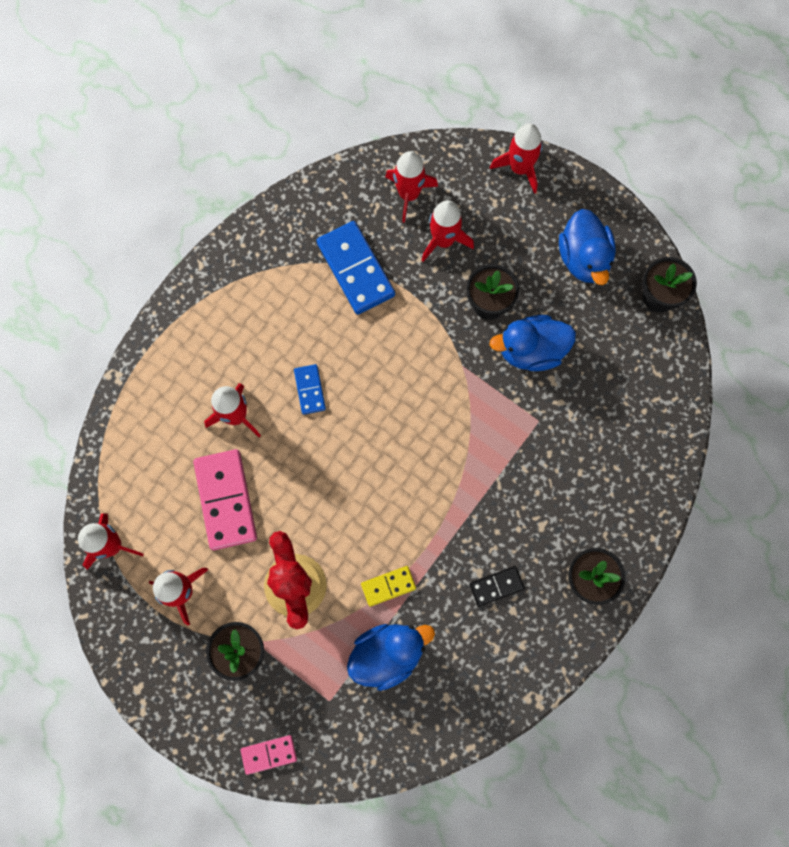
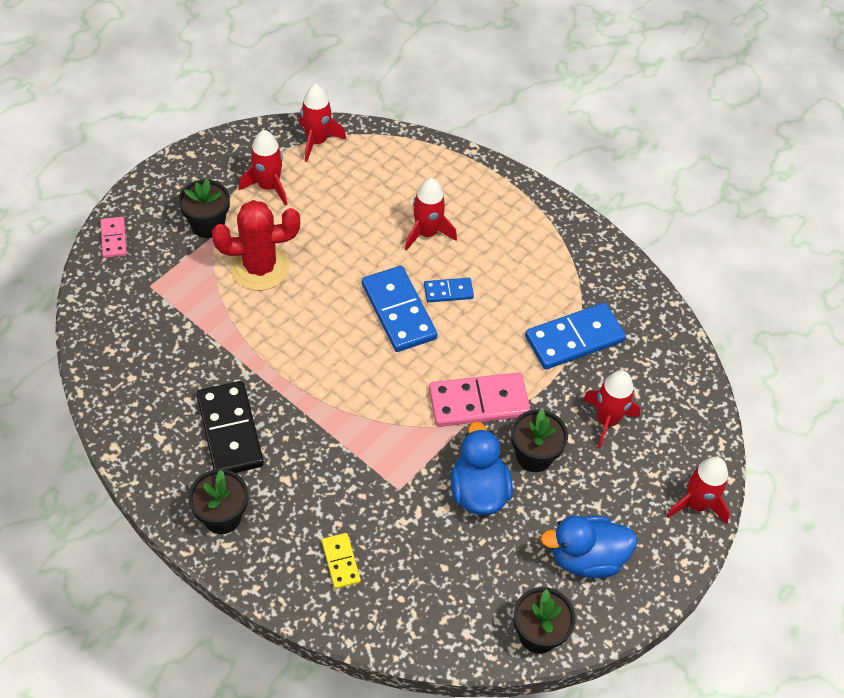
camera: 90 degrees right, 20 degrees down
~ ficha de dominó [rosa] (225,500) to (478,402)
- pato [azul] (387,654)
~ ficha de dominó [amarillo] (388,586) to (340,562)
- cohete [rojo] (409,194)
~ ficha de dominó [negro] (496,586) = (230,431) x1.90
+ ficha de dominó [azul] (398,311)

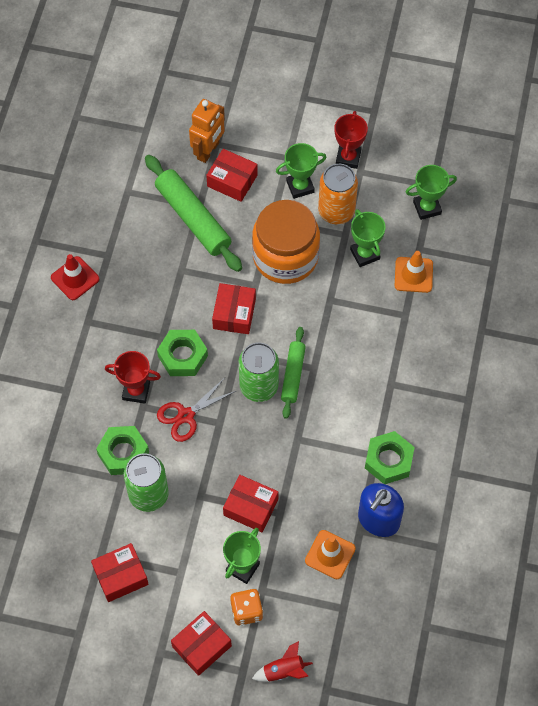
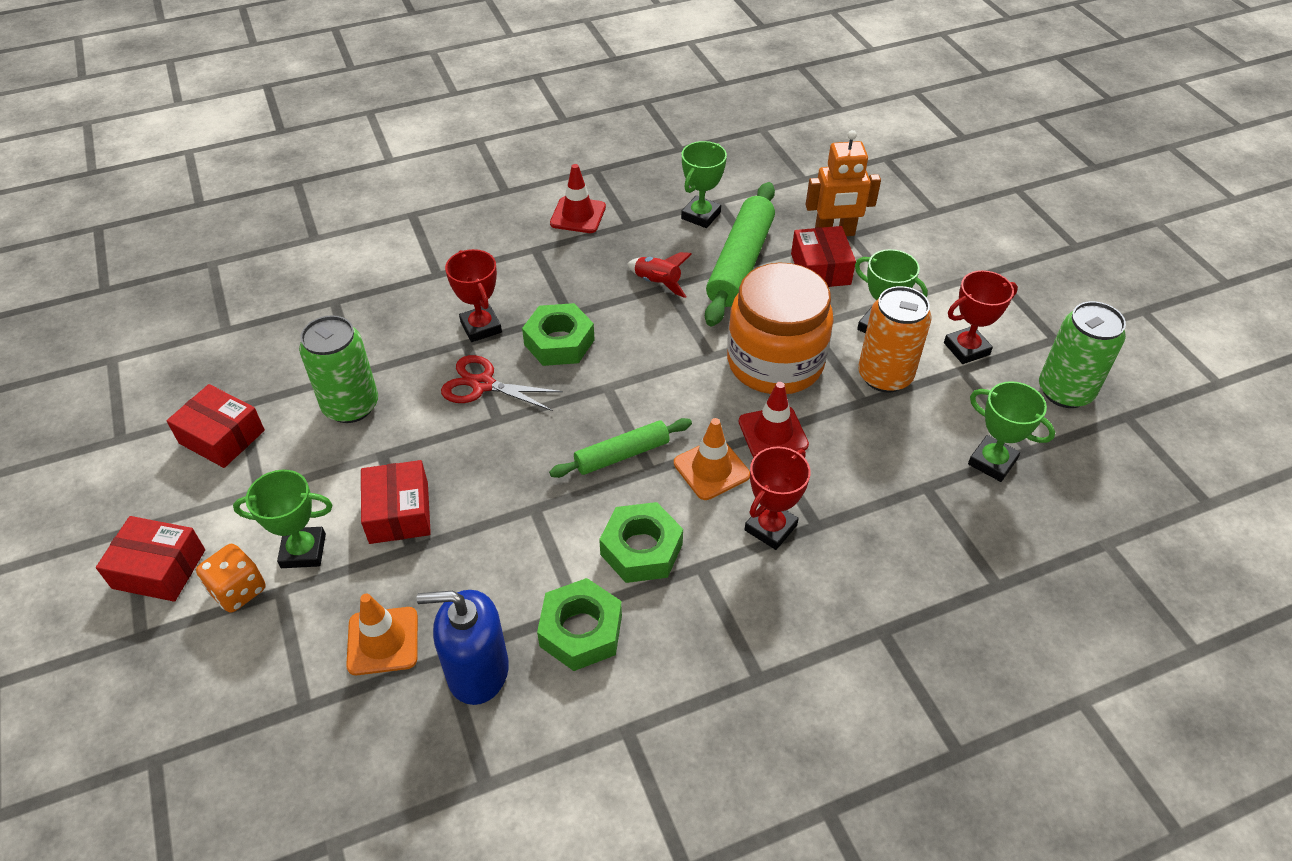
camera: 55 degrees right, 15 degrees down
~ tuerca [verde] (123,453) to (641,549)
- caja [rojo] (234,314)
~ lata [verde] (259,386) to (1065,391)
~ cohete [rojo] (283,671) to (657,283)
~ trofeo [verde] (365,254) to (701,215)
~ cono de tráfico [naranja] (413,275) to (711,469)
+ cono de tráfico [rojo] (773,433)
+ trofeo [rojo] (770,528)

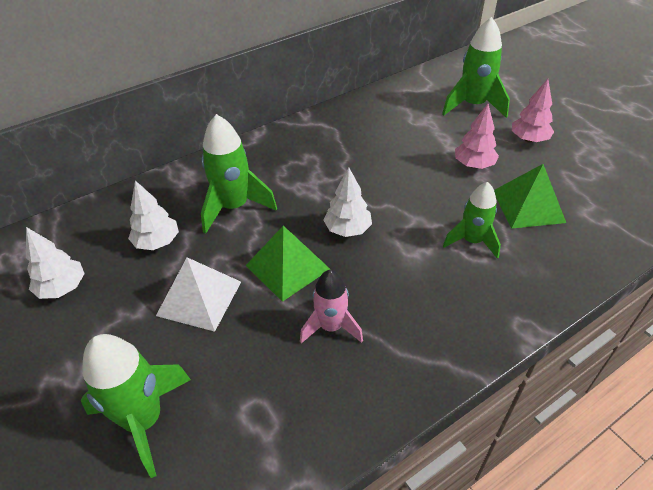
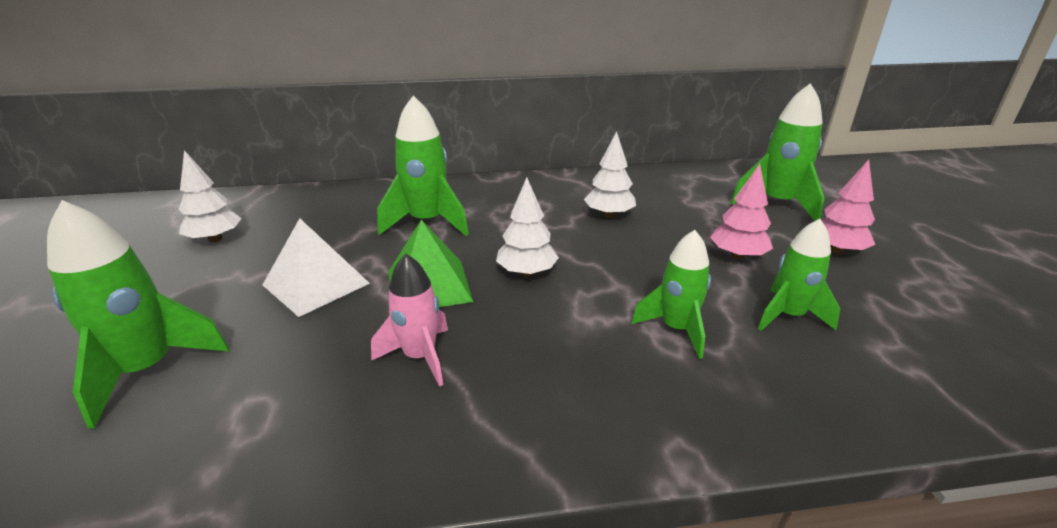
camera: 25 degrees right, 15 degrees down
~ árbol [blanco] (157,242) to (609,215)
~ pirámide [verde] (528,206) to cohete [verde] (788,316)

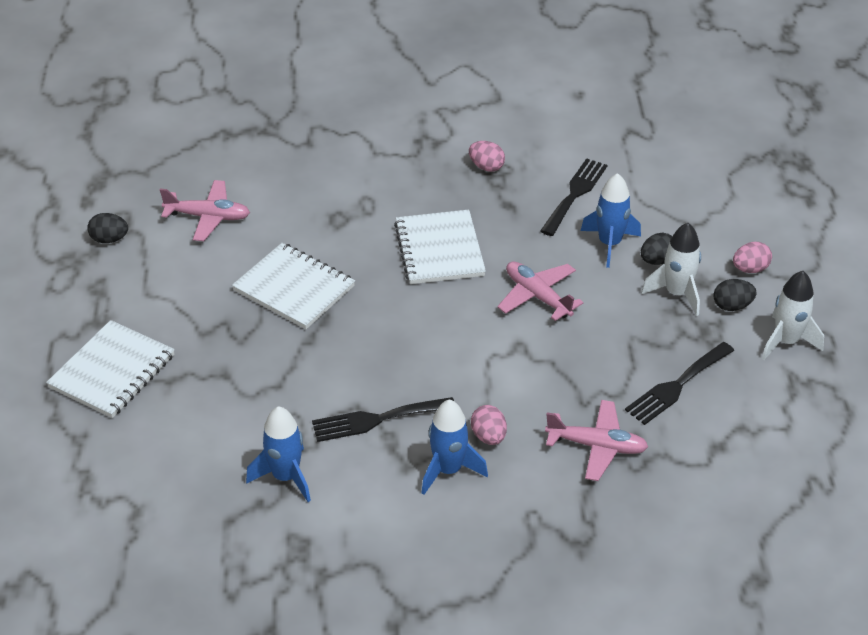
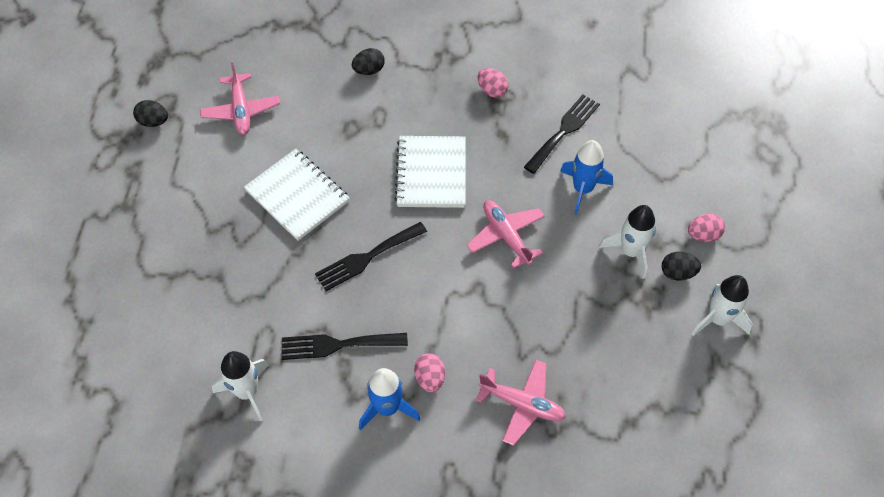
camera: 10 degrees right, 15 degrees up
- cuaderno [blanco] (112,371)
~ avión [rosa] (208,217) = (241,110) 60 degrees clockwise
~ cohete [azul] (286,477) to cohete [blanco] (247,392)
~ tenedor [negro] (677,386) to (367,258)
~ huevo [negro] (657,260) to (369,70)

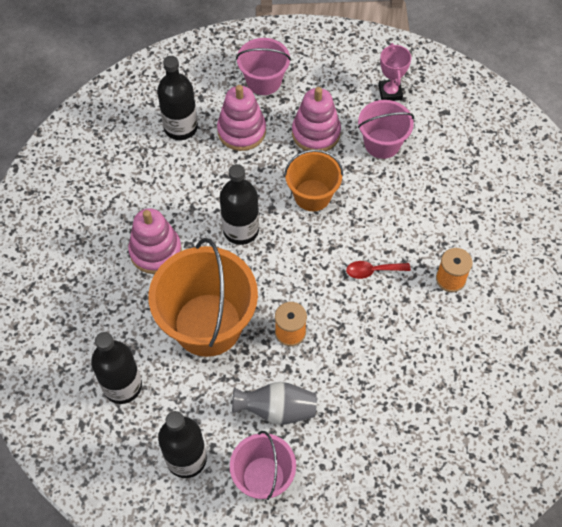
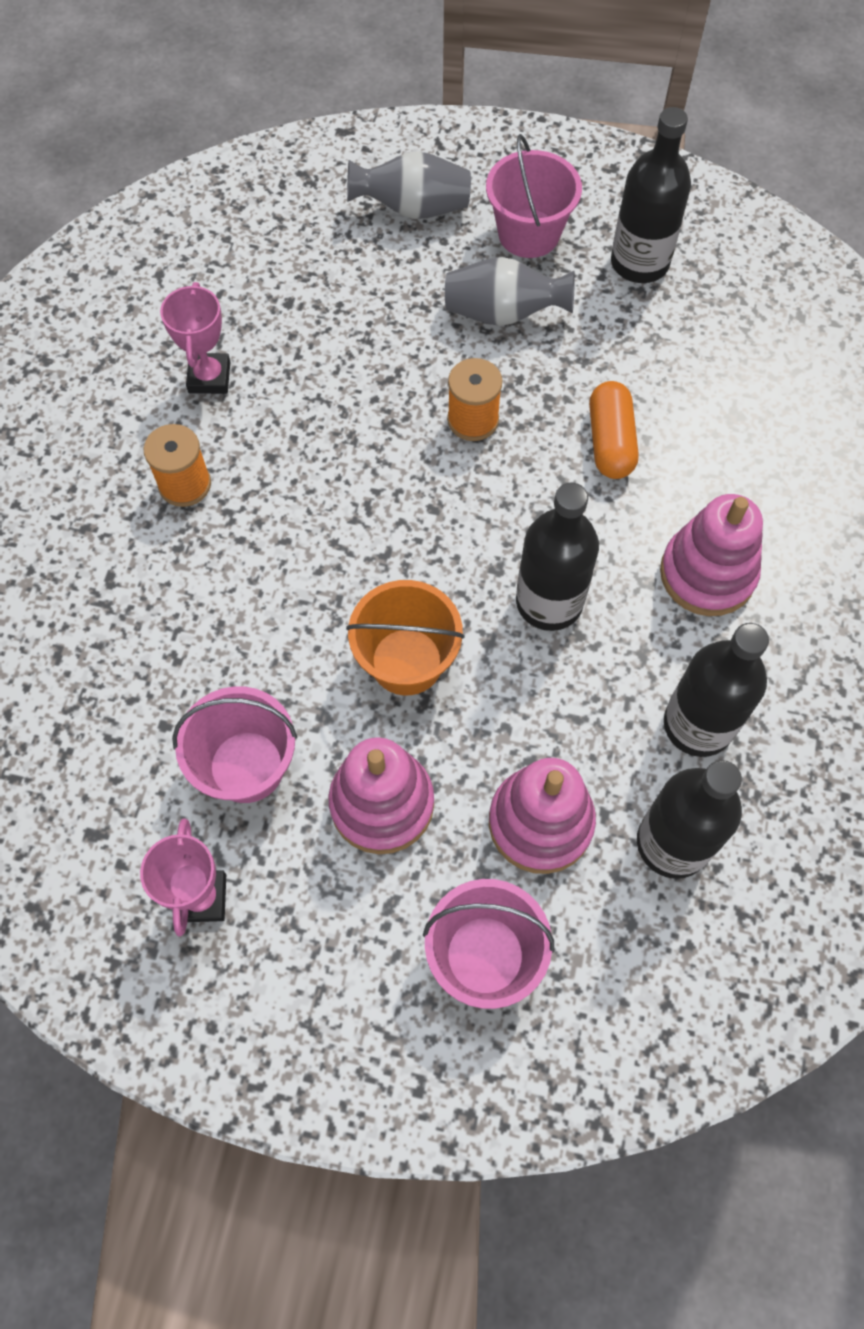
camera: 175 degrees left, 5 degrees up
~ botella [negro] (122,386) to (698,724)
~ balde [naranja] (208,324) to cápsula [naranja] (610,441)
- cuchara [rojo] (372,271)
+ trofeo [rosa] (209,377)
+ florero [gris] (413,208)

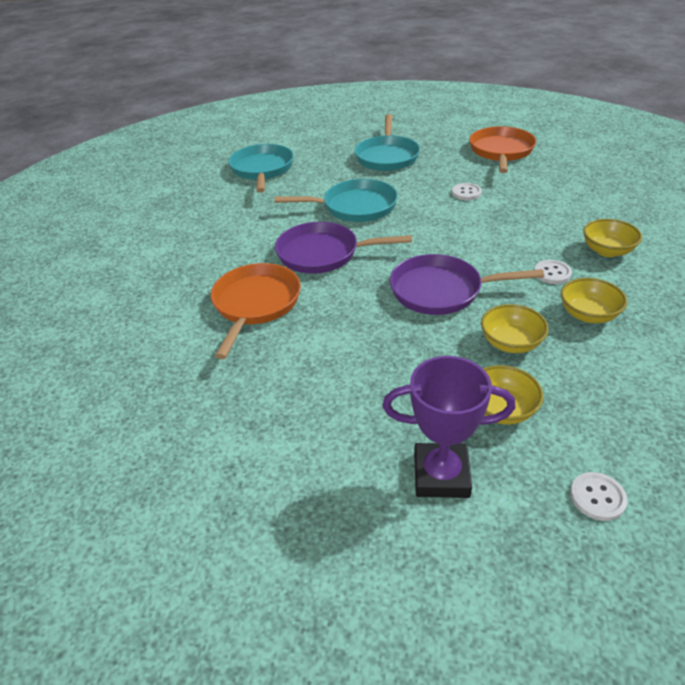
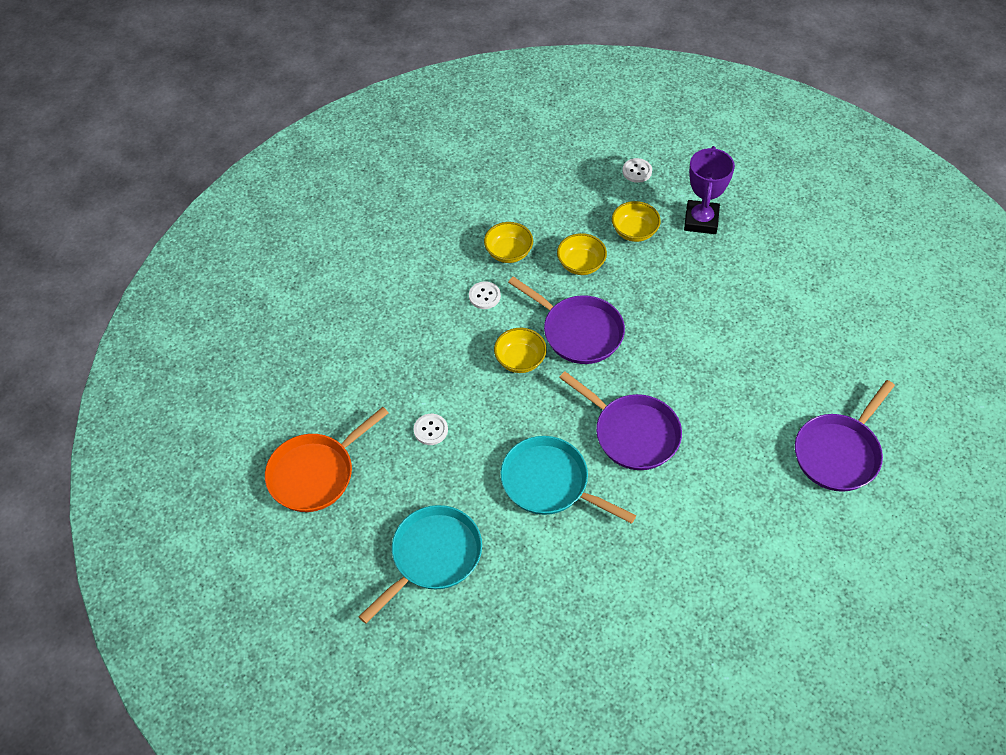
camera: 145 degrees left, 15 degrees up
- sartén [naranja] (255,304)
- sartén [turquesa] (262,169)
~ trofeo [morado] (441,475) = (701,220) 60 degrees clockwise
~ cuenco [amarillo] (607,251) to (520,360)
+ sartén [morado] (839,453)

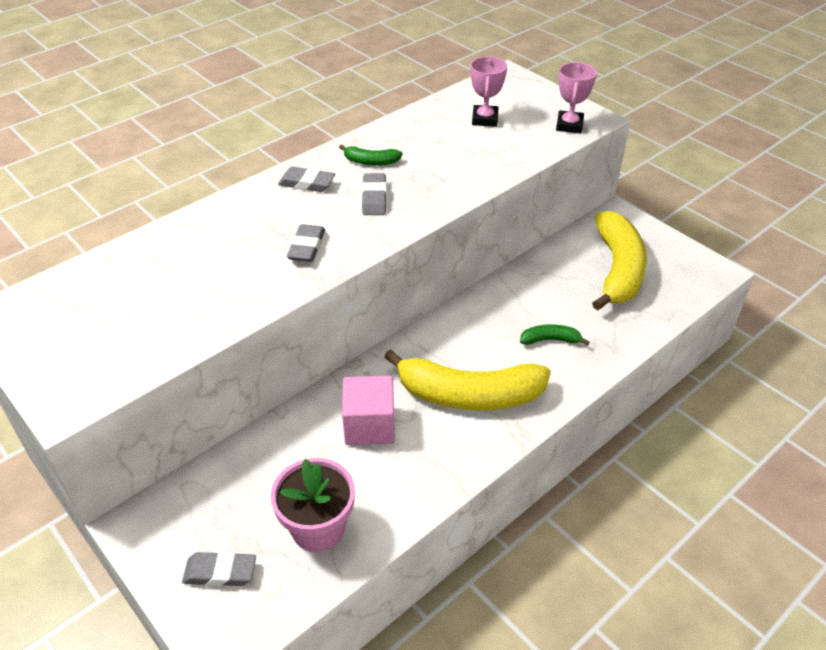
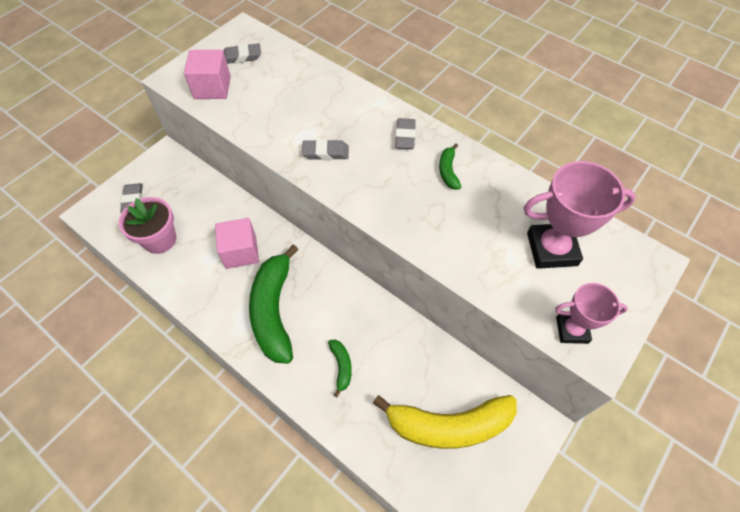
camera: 80 degrees right, 15 degrees up
~ goma de borrar [gris] (374,198) to (241,57)
~ plátano [amarillo] (469,395) to plátano [verde] (274,310)
~ trofeo [rosa] (485,119) = (551,249) x1.64
+ cubo [rosa] (212,88)

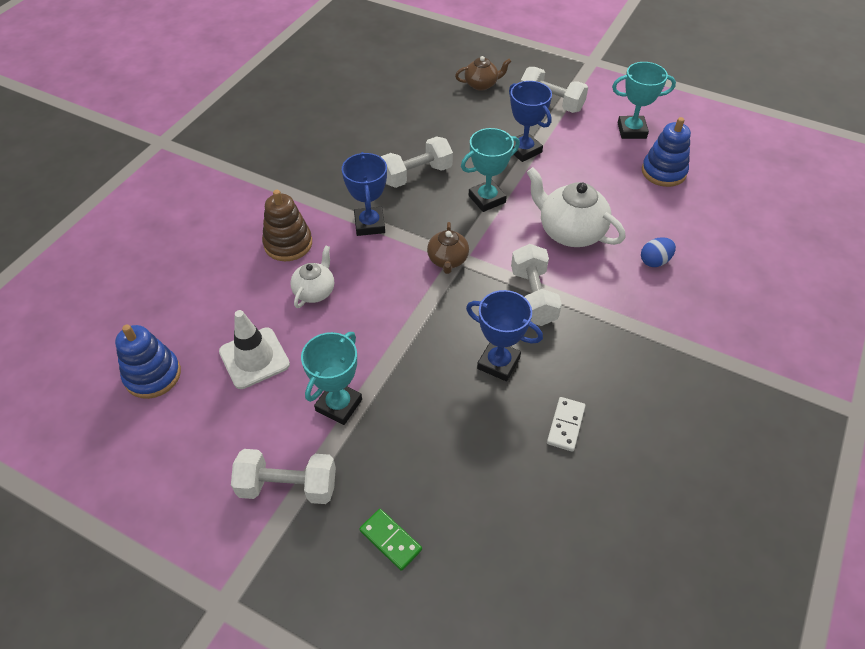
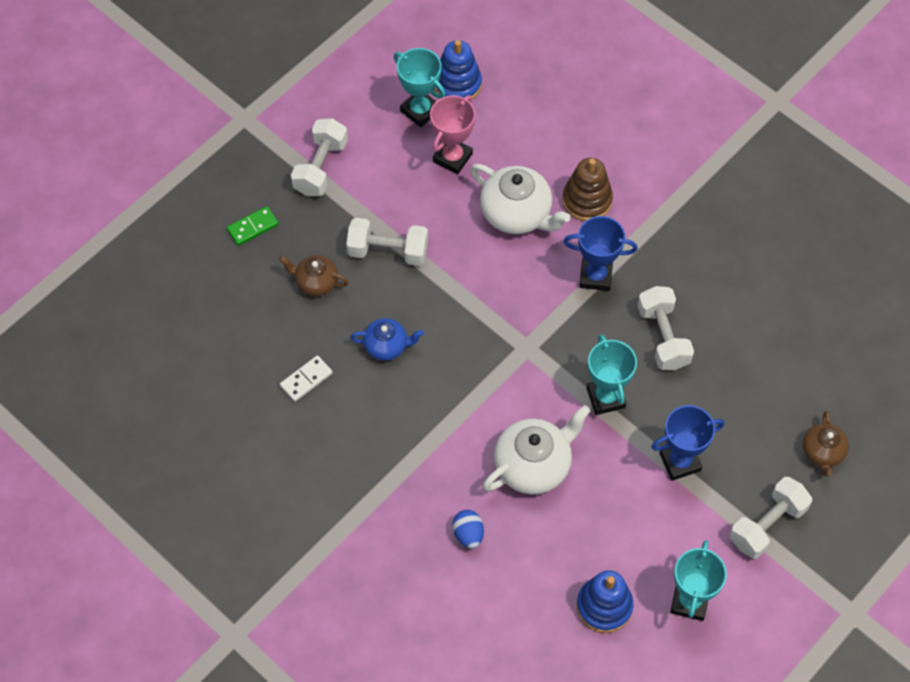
camera: 105 degrees right, 10 degrees up
~ cono de tráfico [blanco] (254,358) to trofeo [rosa] (452,158)
~ tetera [blanco] (315,291) = (517,214) x1.70
~ trofeo [turquesa] (339,405) to (420,110)
~ tetera [marrón] (447,260) to (316,282)
~ trofeo [azul] (498,363) to tetera [azul] (387,346)
~ mancuerna [blanco] (533,297) to (388,251)
~ ficha de dominó [blanco] (565,425) = (306,379) 75 degrees counterclockwise

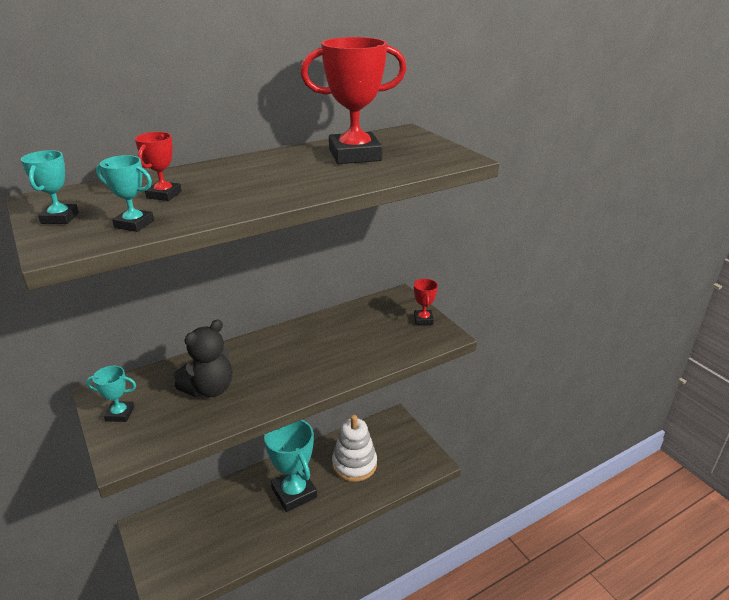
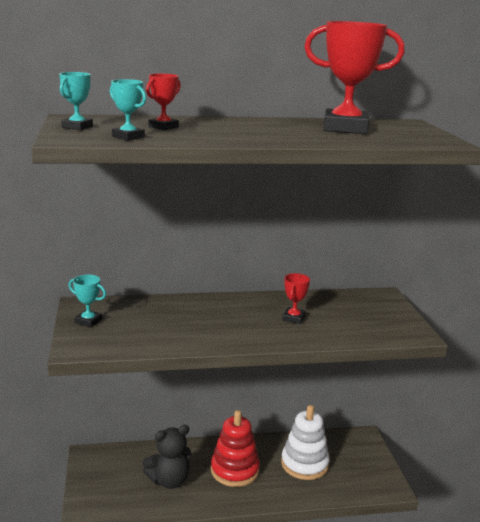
camera: 20 degrees right, 10 degrees down
~ osito [negro] (210,389) to (169,480)
~ trofeo [turquesa] (294,493) to juguete apilable [rojo] (234,470)
~ trofeo [rojo] (423,319) to (293,318)

